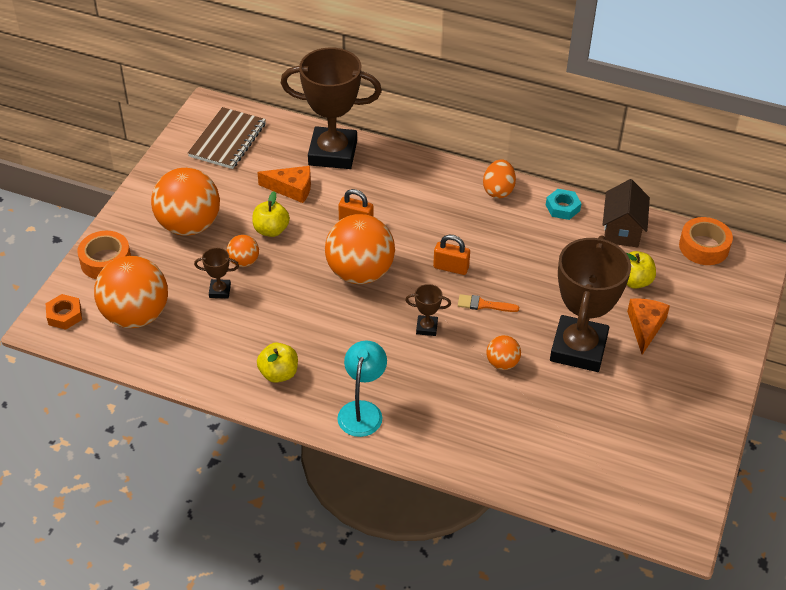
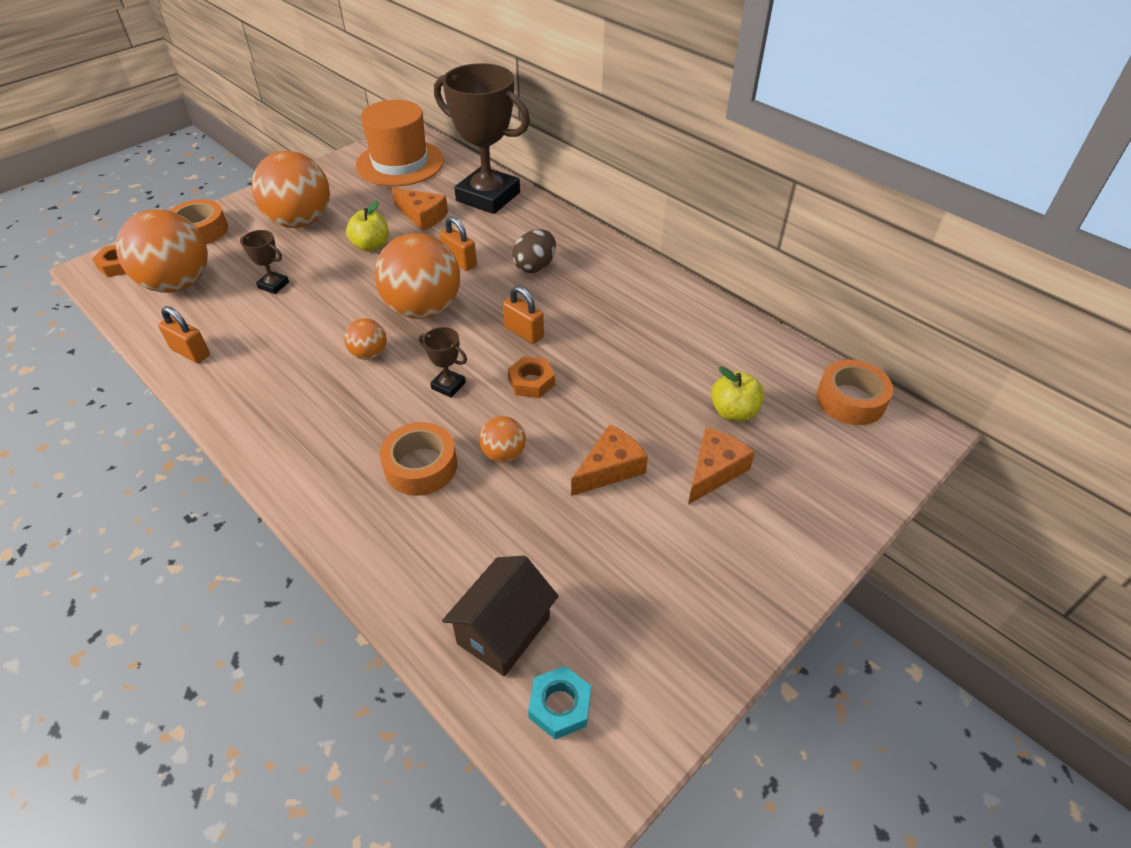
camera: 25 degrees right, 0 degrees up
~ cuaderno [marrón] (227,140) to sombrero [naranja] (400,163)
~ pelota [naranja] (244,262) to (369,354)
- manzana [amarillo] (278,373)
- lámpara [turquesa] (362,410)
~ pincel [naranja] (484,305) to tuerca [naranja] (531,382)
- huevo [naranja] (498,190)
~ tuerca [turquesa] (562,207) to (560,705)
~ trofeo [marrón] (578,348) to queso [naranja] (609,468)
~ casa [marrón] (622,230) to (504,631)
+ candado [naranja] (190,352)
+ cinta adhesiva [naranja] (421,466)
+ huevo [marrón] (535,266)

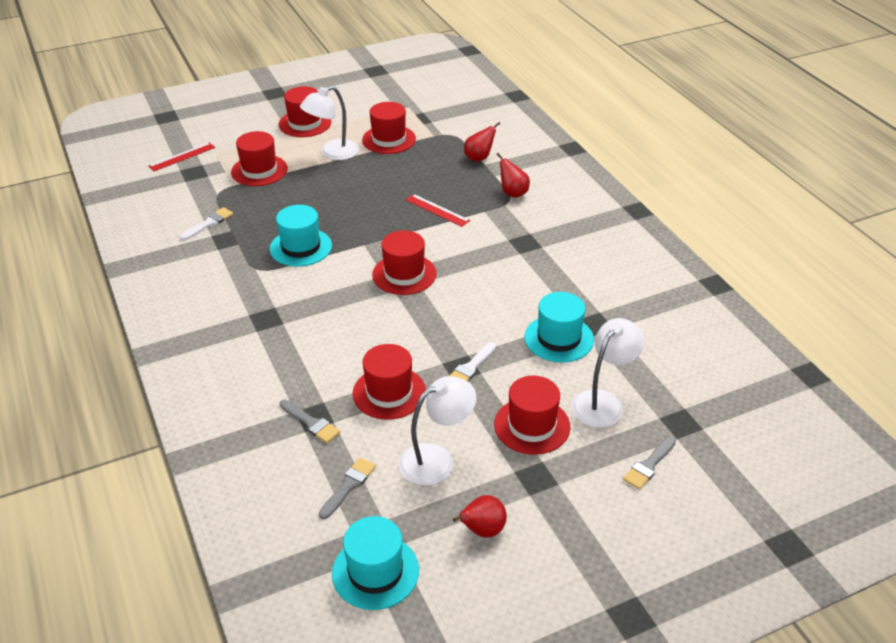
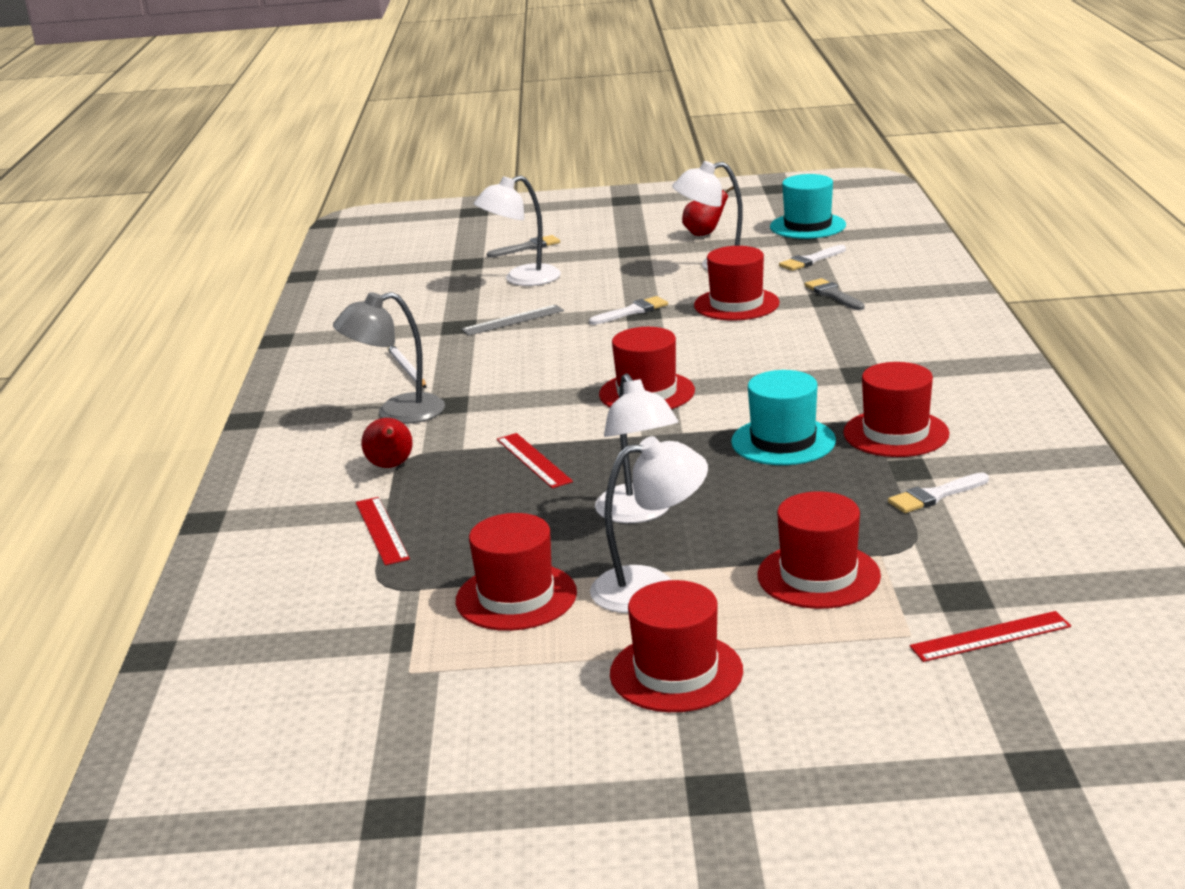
camera: 155 degrees left, 15 degrees down
~ pincel [gris] (348,486) to pincel [blanco] (810,260)
~ pera [rojo] (479,158) to regla [rojo] (381,530)
~ sombrero [rojo] (532,426) to (896,433)
~ sombrero [turquesa] (559,338) to regla [gris] (513,320)
+ lámpara [gris] (397,413)
+ lápiz [blanco] (407,370)
+ lámpara [blanco] (638,513)

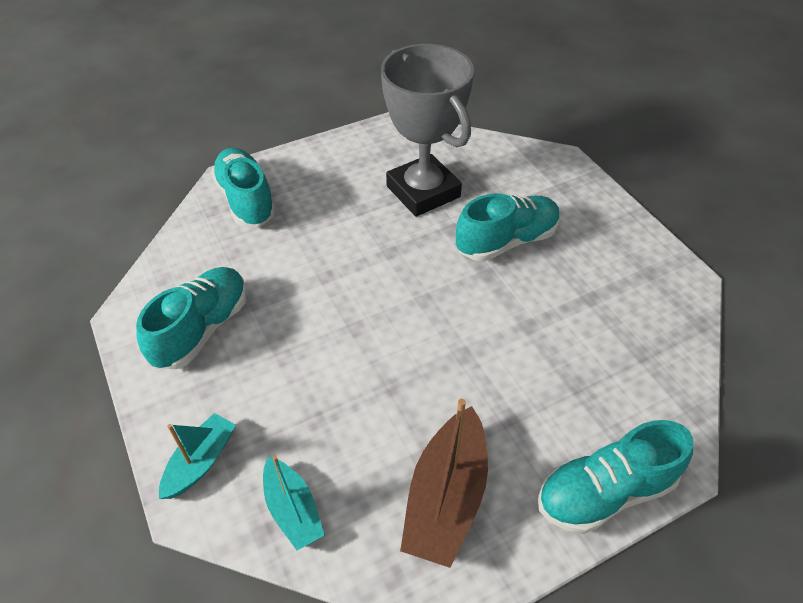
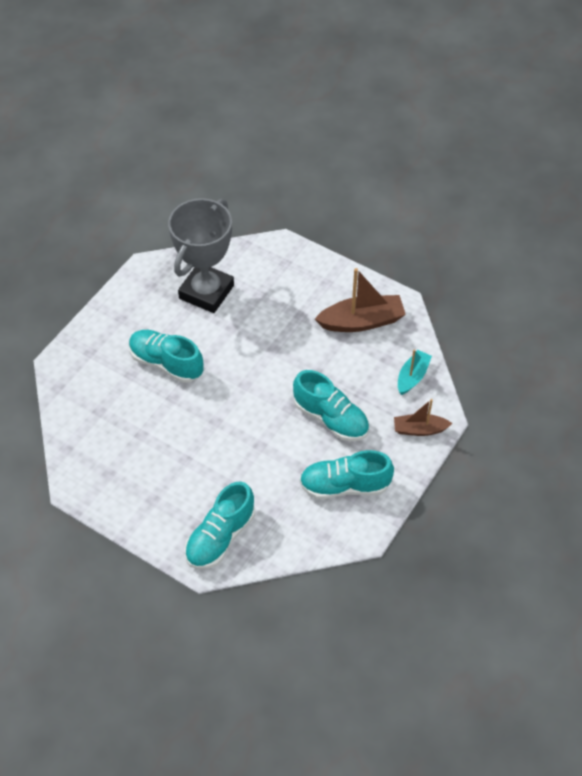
camera: 120 degrees left, 5 degrees up
~ barco [turquesa] (201,462) to barco [marrón] (419,429)
~ trofeo [gris] (423,191) to (206,292)
~ zapato [turquesa] (604,492) to (331,418)

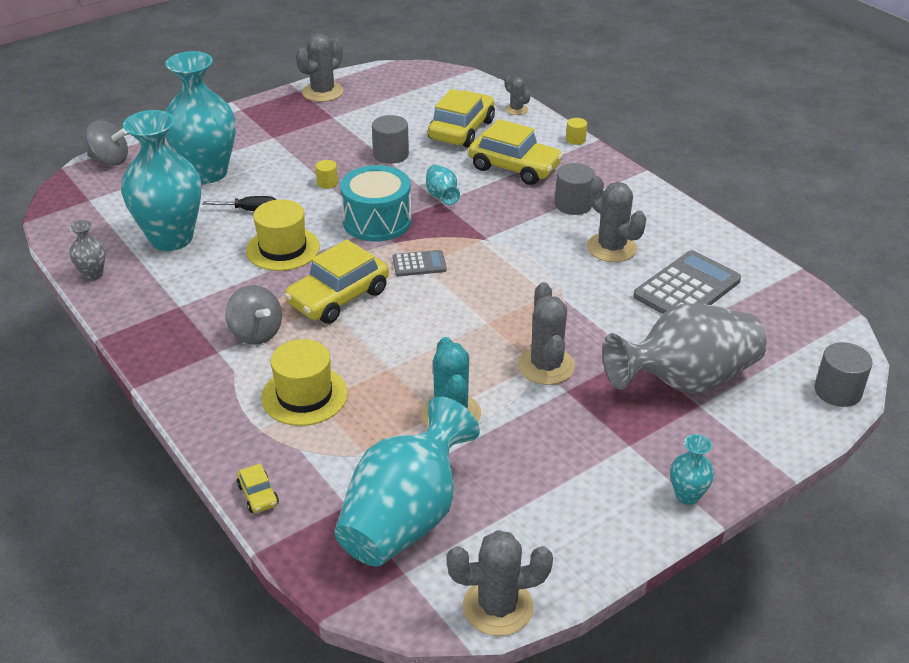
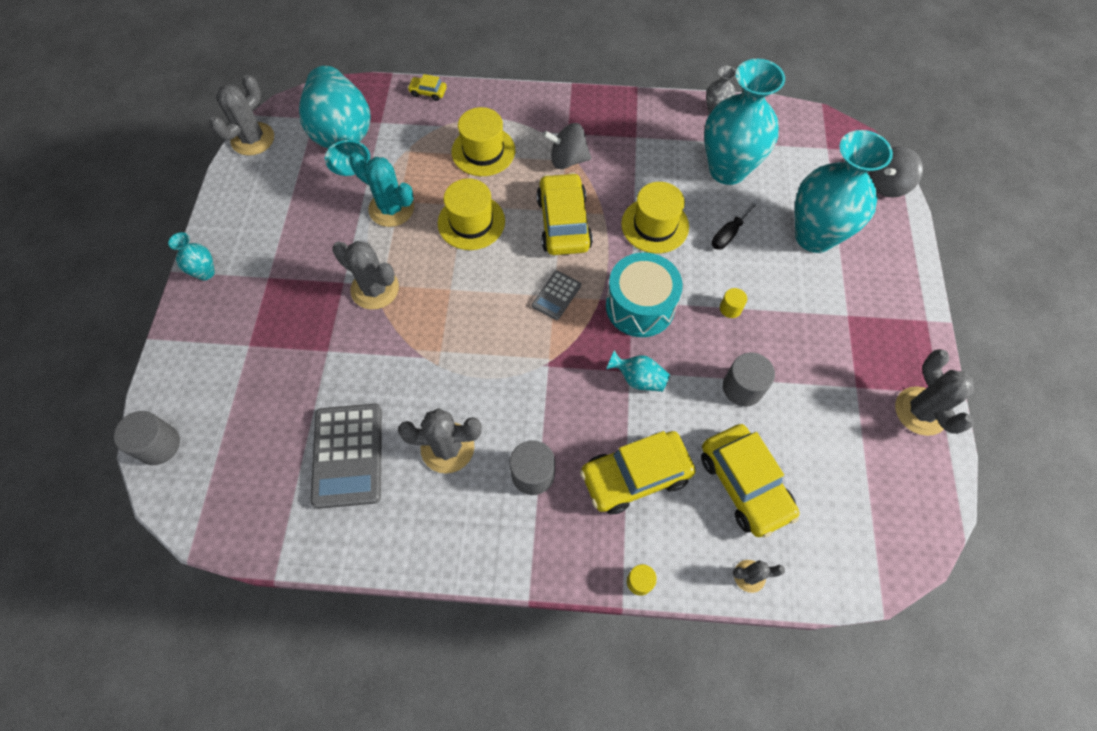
camera: 130 degrees right, 25 degrees up
- florero [gris] (685,380)
+ sombrero [amarillo] (471,222)

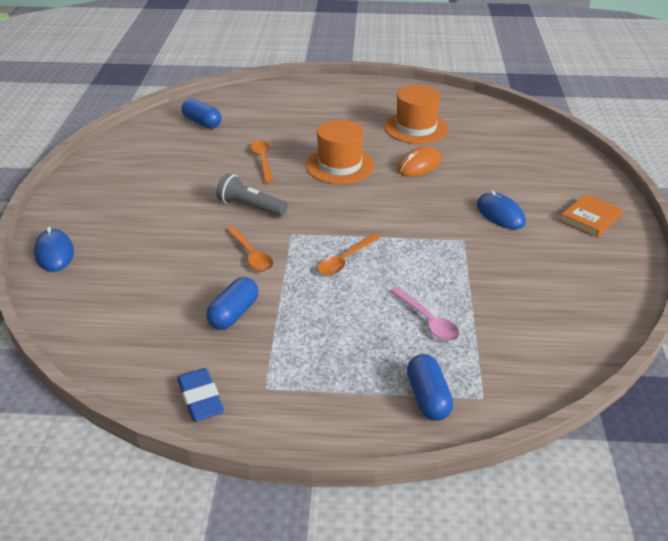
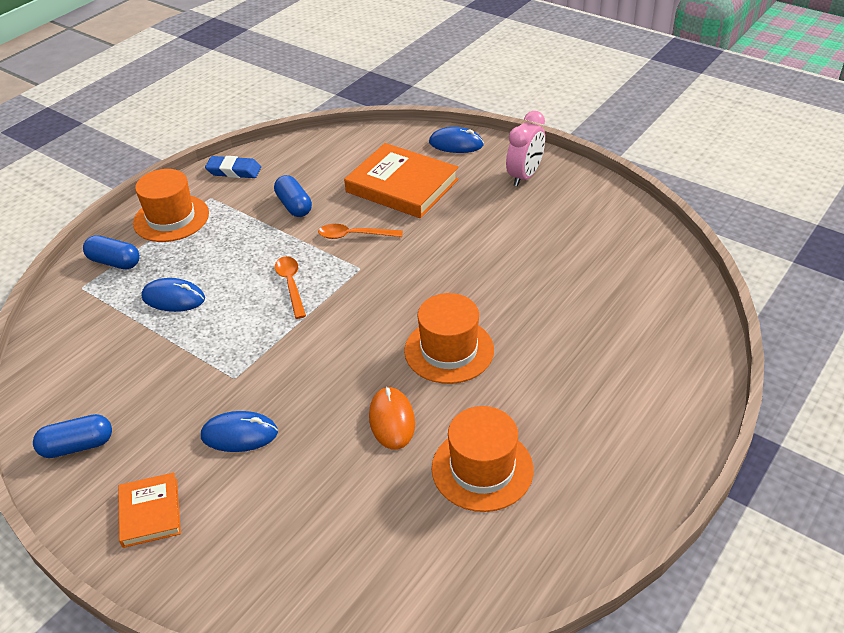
camera: 125 degrees right, 5 degrees up
~ cápsula [azul] (202,123) to (77,446)
- lámpara de mano [gris] (250,207)
- cuchara [naranja] (263,161)
~ cuchara [rosa] (427,320) to ratón [azul] (173,298)
+ sombrero [naranja] (171,218)
+ libro [naranja] (402,186)
+ despertador [rosa] (524,176)

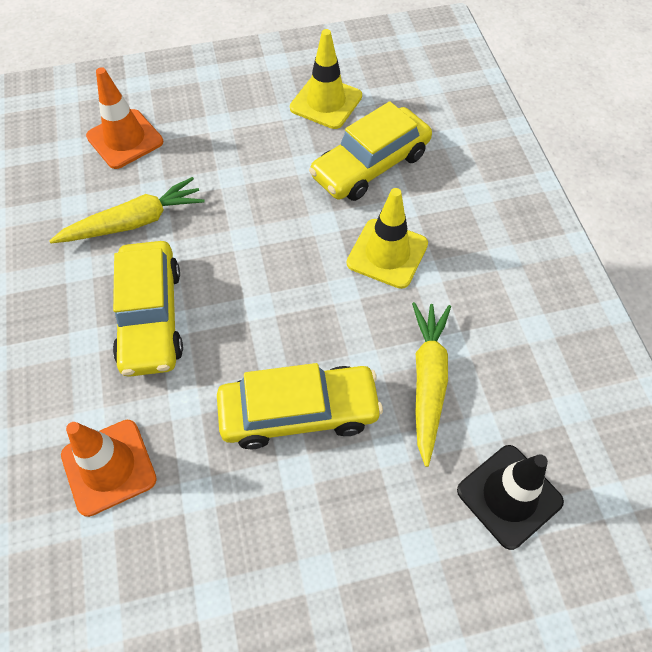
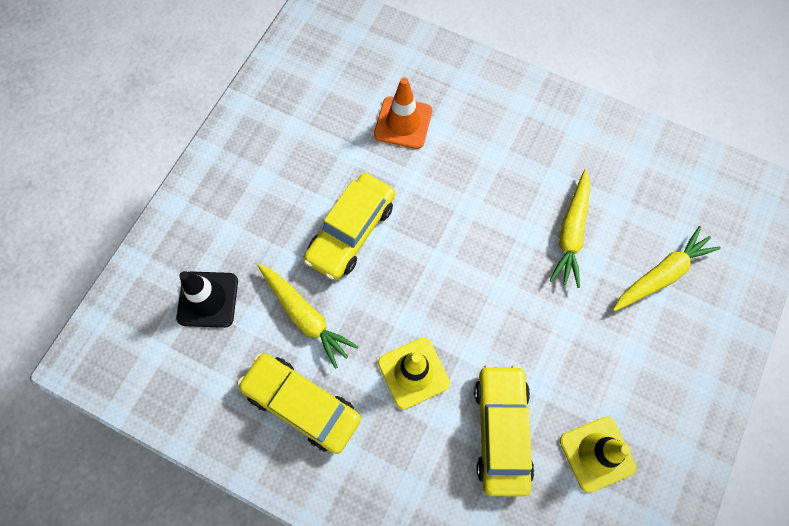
camera: 130 degrees right, 10 degrees up
~ cono de tráfico [naranja] (125,139) to zanahoria [amarillo] (662,274)
~ coche [amarillo] (150,317) to (302,404)

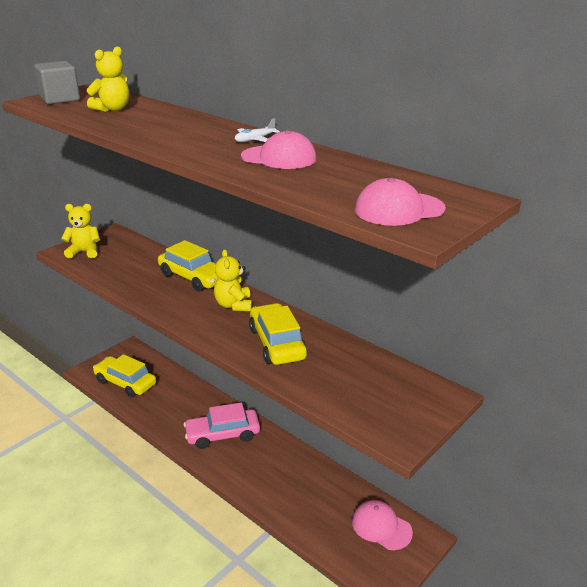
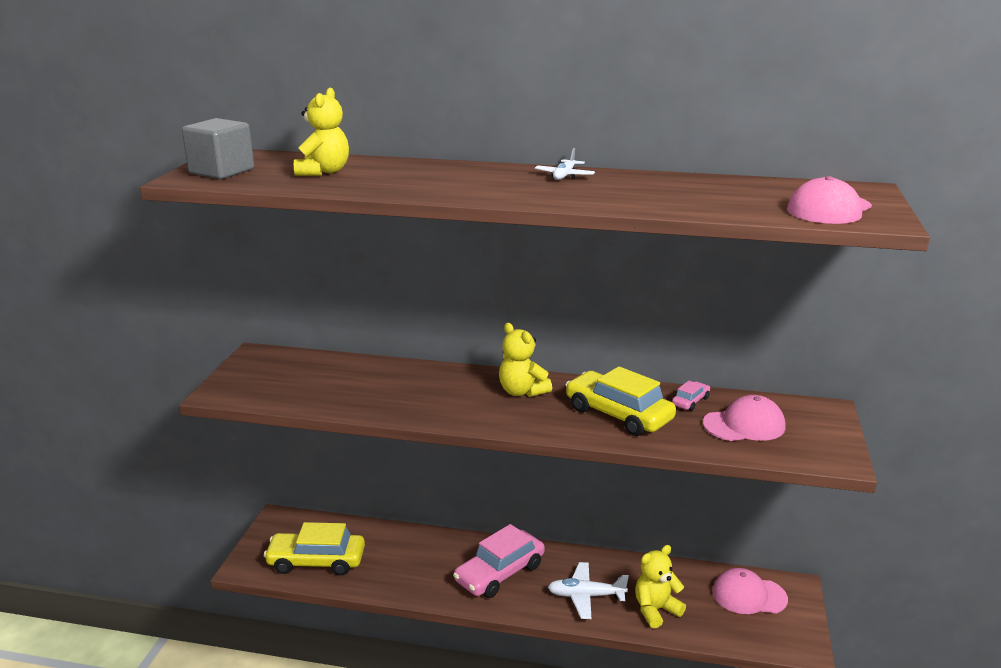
camera: 30 degrees left, 5 degrees down
~ osito [amarillo] (84,252) to (655,610)
- coche [amarillo] (193,277)
~ gorra [rosa] (279,158) to (744,425)
+ avión [blanco] (586,596)
+ coche [rosa] (690,401)

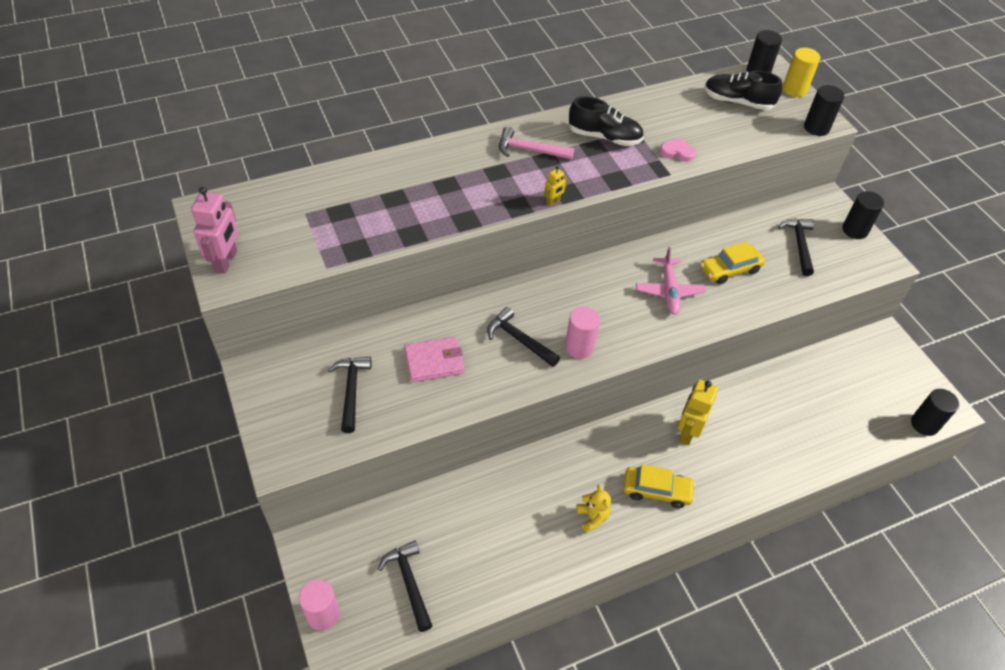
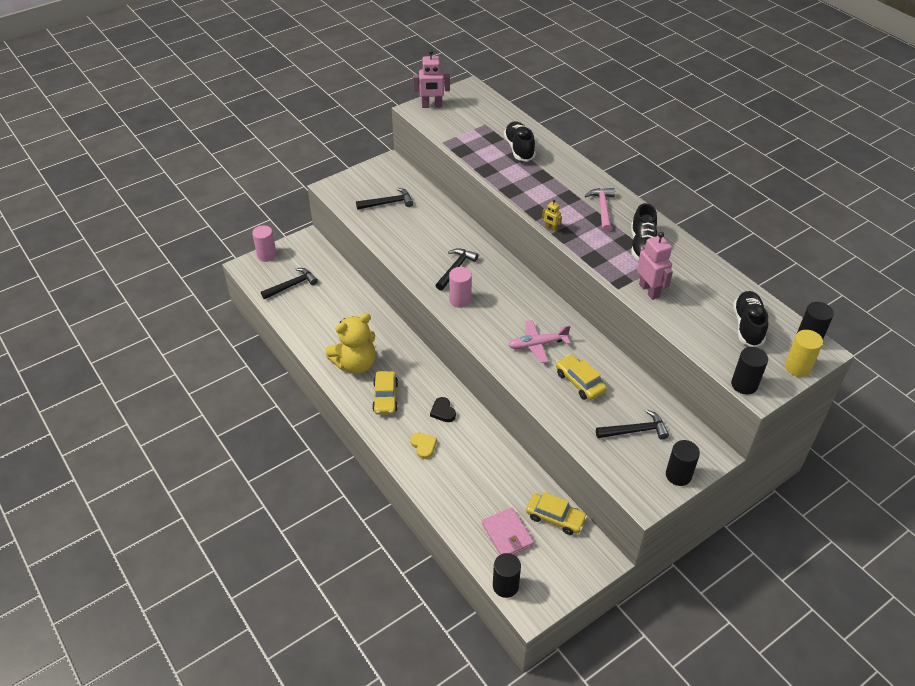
camera: 80 degrees right, 5 degrees down
~ cartera [rosa] (434,361) to (507,535)
~ osito [amarillo] (592,517) = (355,364) x2.07
~ corazón [rosa] (677,152) to robot [rosa] (649,290)
~ robot [amarillo] (687,432) to corazón [negro] (443,411)
+ corazón [amarillo] (423,446)
+ zapato [negro] (519,149)
+ coche [amarillo] (555,518)

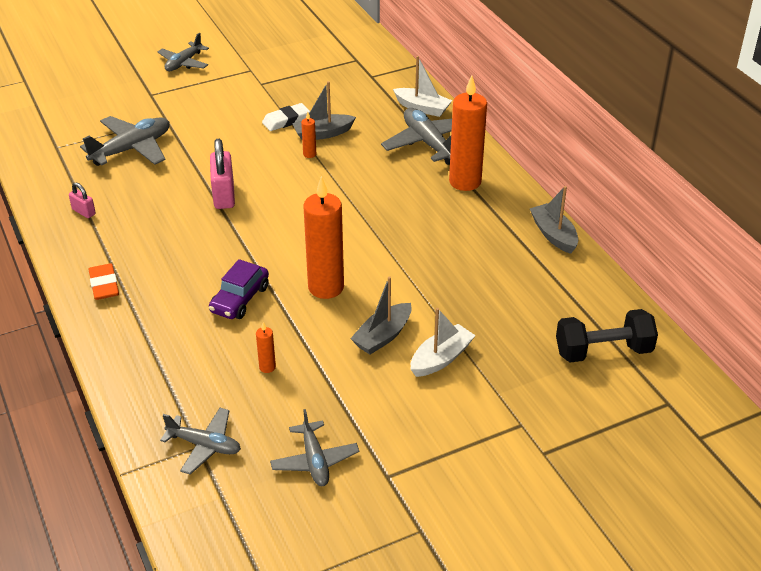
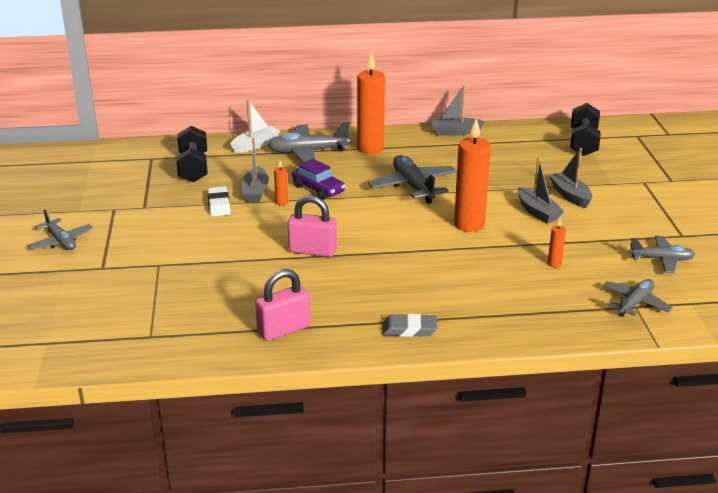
camera: 70 degrees left, 10 degrees down
~ candado [rosa] (84,212) = (284,329) x1.87
~ avión [gris] (132,149) to (413,186)
~ goma de borrar [naranja] (104,285) to goma de borrar [gris] (409,329)
~ coche [morado] (240,299) to (318,189)
~ barco [blanco] (441,358) to barco [gris] (570,195)
+ mancuerna [negro] (193,168)

